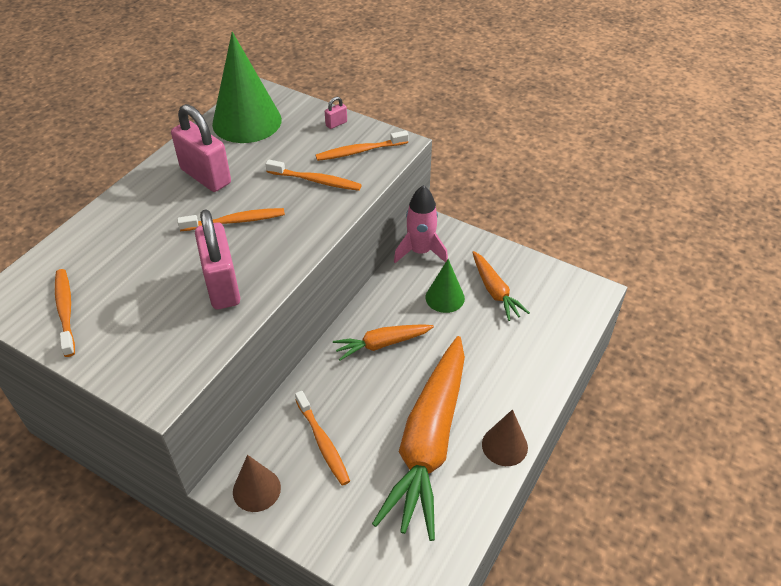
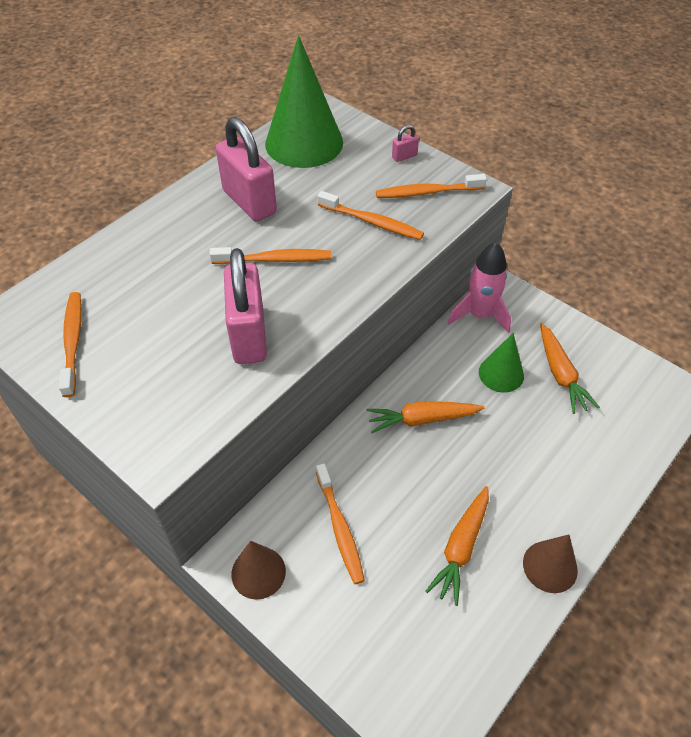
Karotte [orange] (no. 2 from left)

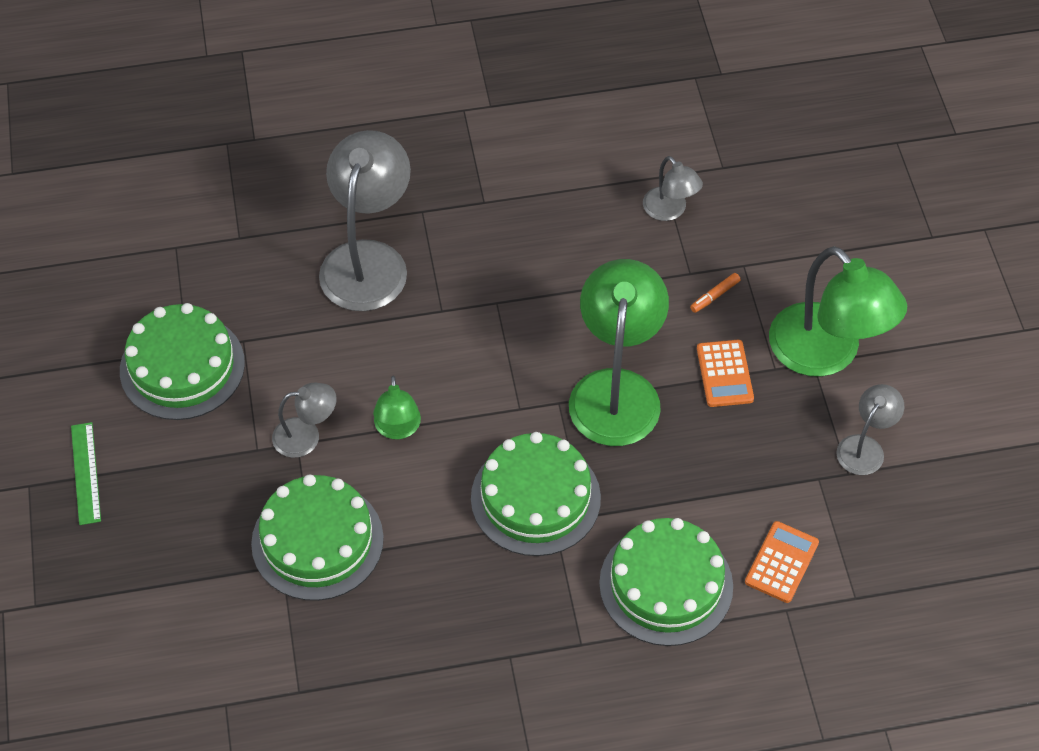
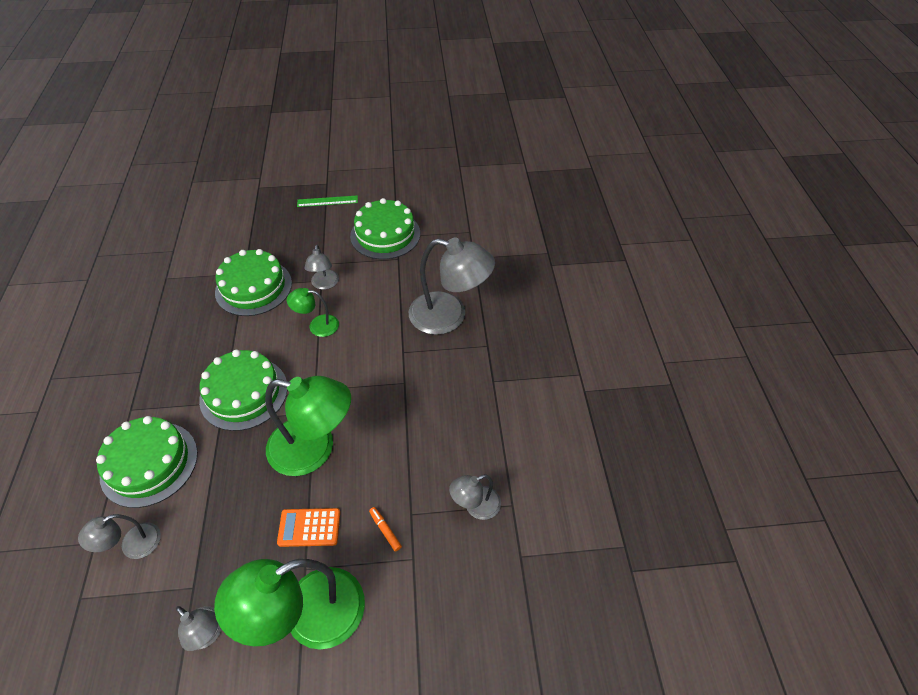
Lampe [grau] (no. 1 from left)

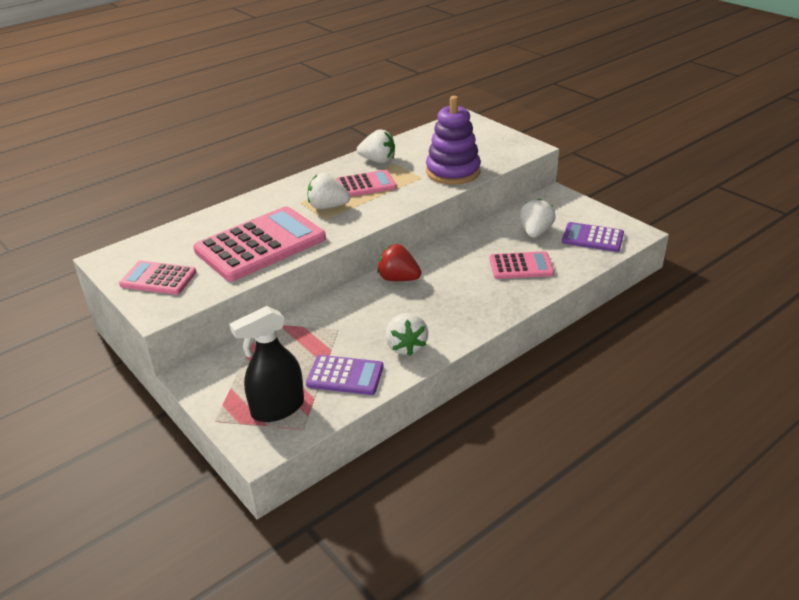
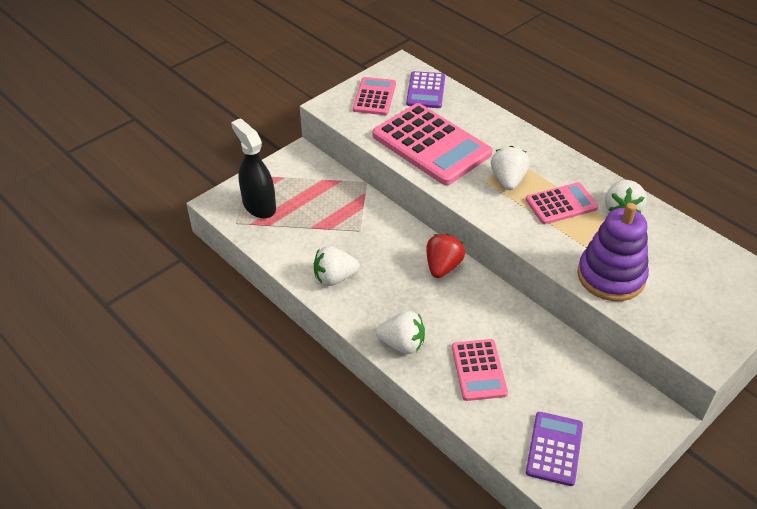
Erdbeere [weiß] (no. 2 from left); Taschenrechner [lila] (no. 1 from left); Taschenrechner [rosa] (no. 4 from left)

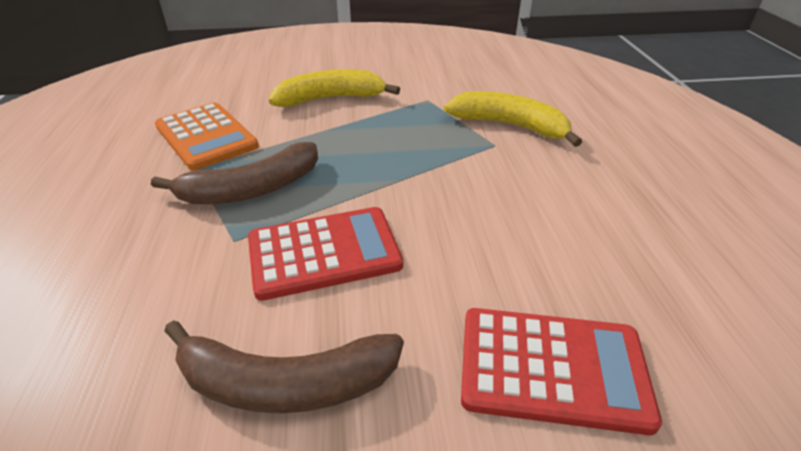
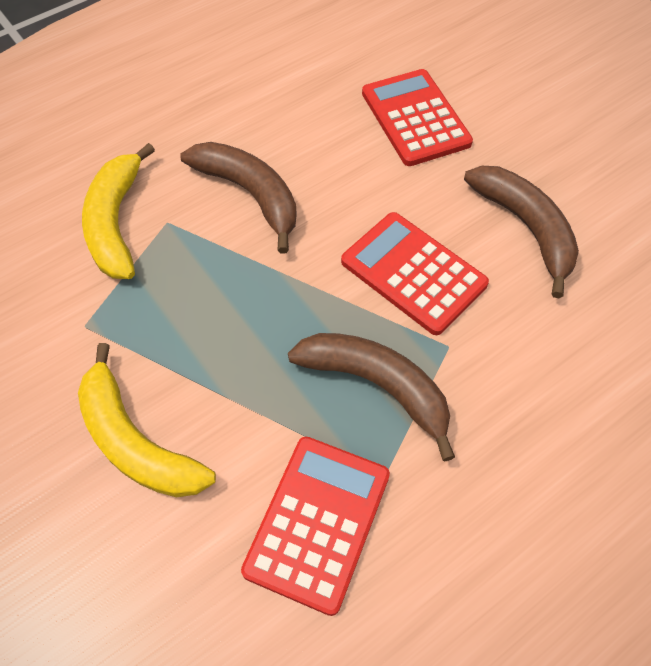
Banane [braun] (no. 1 from left); Taschenrechner [rot] (no. 1 from left)

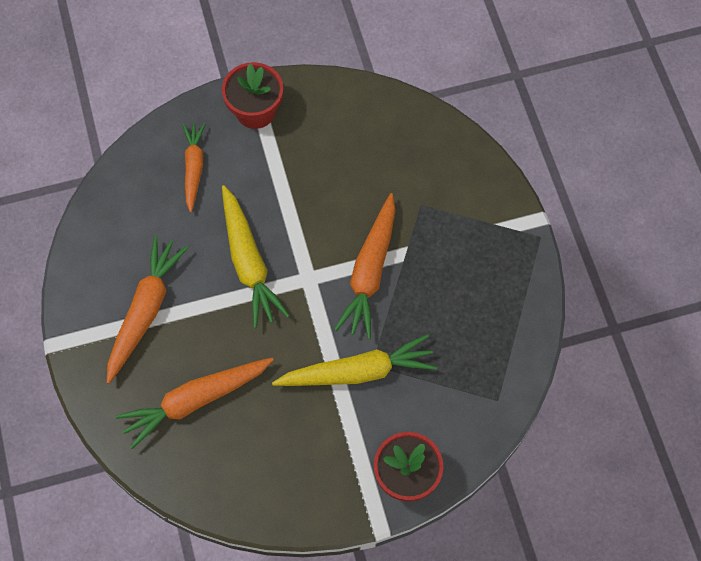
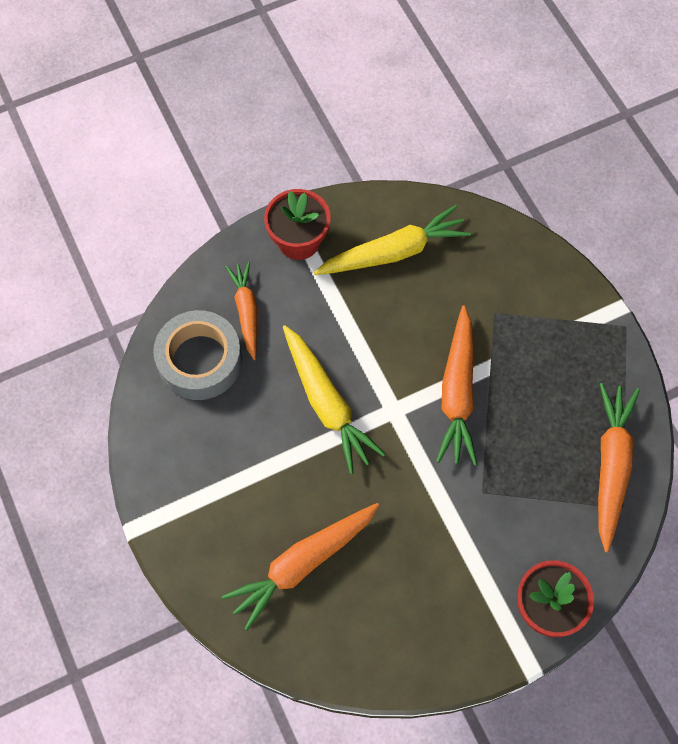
Klebeband [grau]; Karotte [gelb] (no. 2 from left); Karotte [orange] (no. 4 from left)

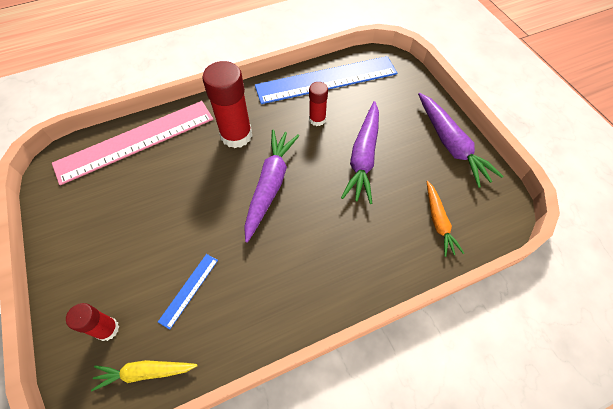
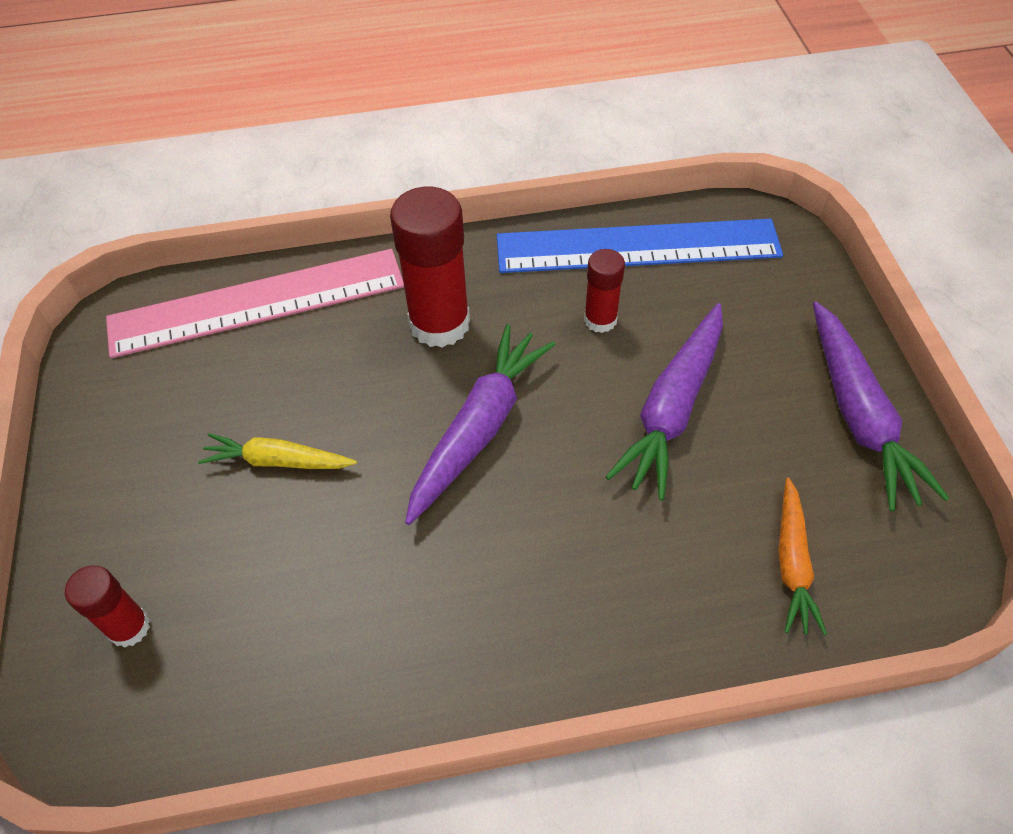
Karotte [gelb]; Lineal [blau] (no. 1 from left in the first image)

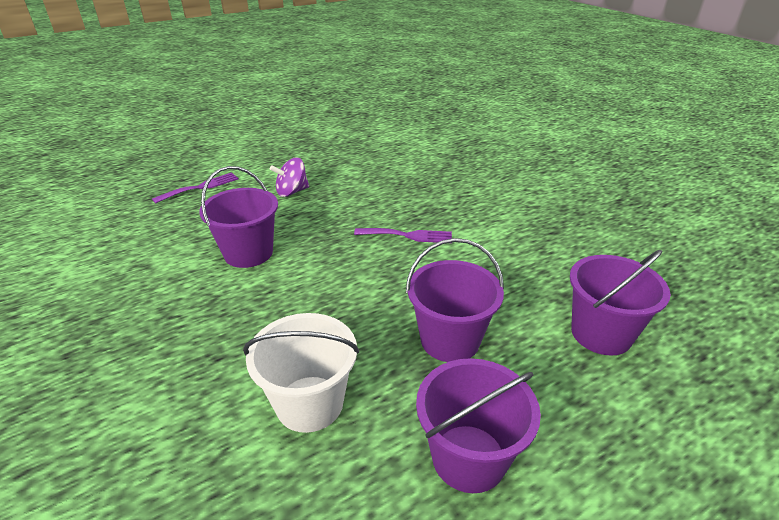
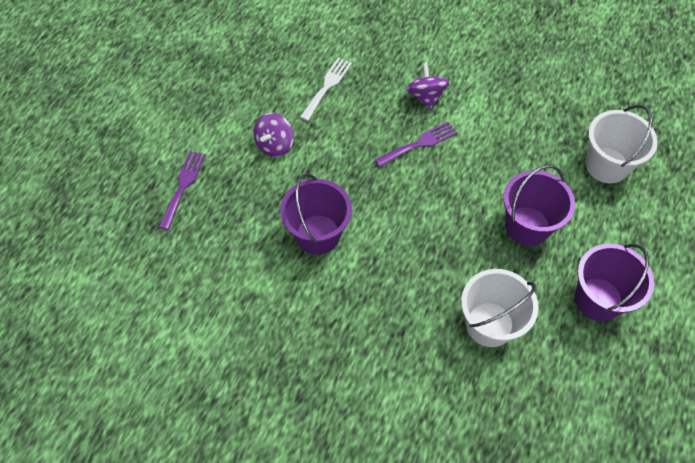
Gabel [weiß]; Kreisel [lila] (no. 2 from left); Eimer [weiß] (no. 2 from left)

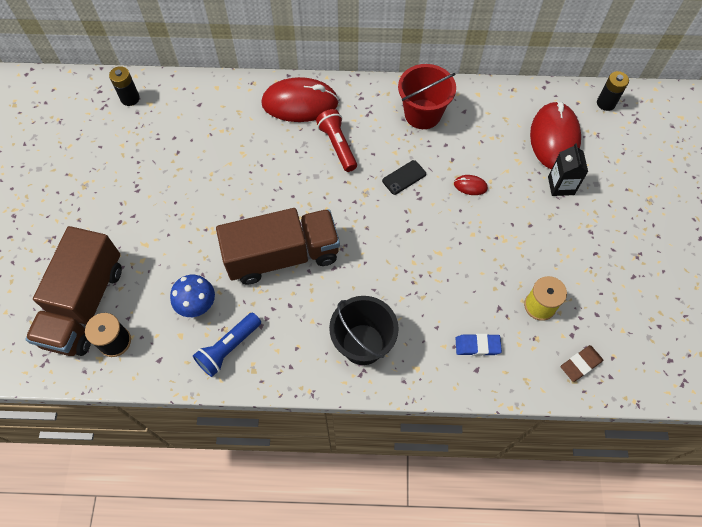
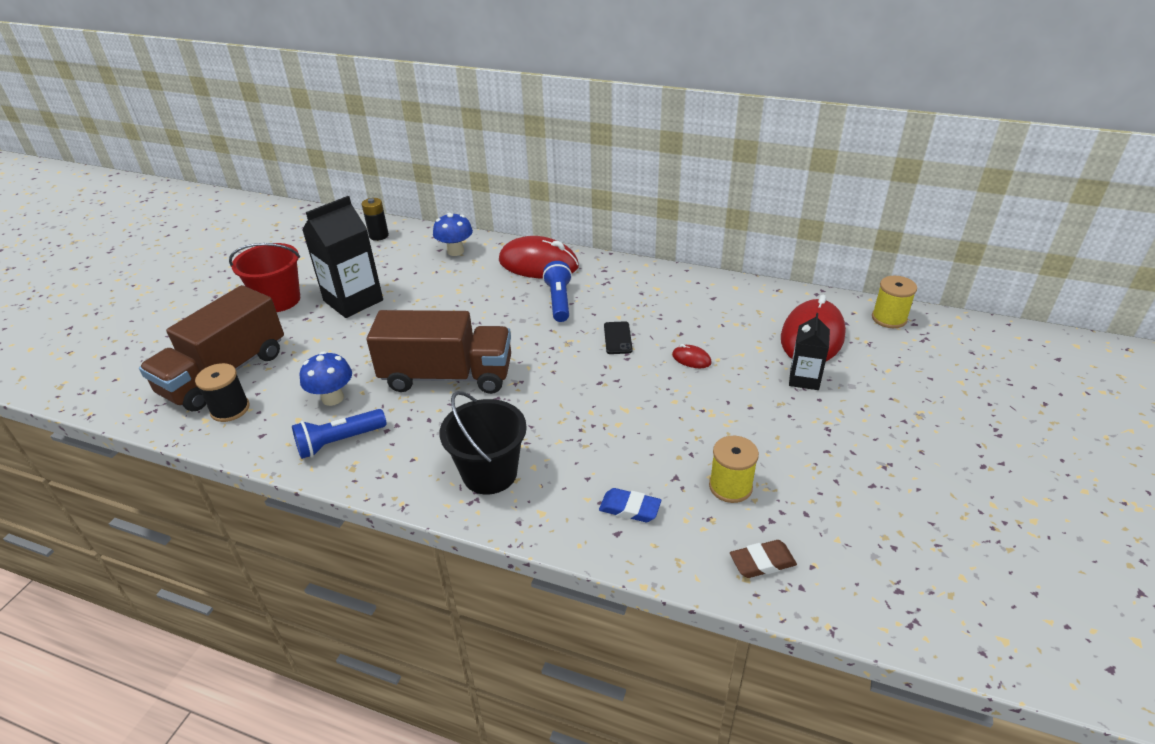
Eimer [rot]; Getränkekarton [schwarz] (no. 1 from left); Pilz [blau] (no. 2 from left); Taschenlampe [blau] (no. 2 from left); Handy [schwarz]; Garnrolle [gelb] (no. 2 from left)

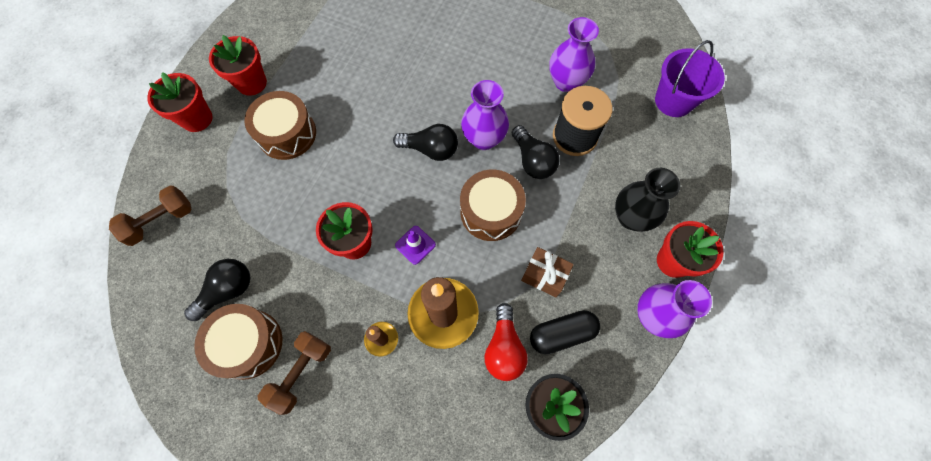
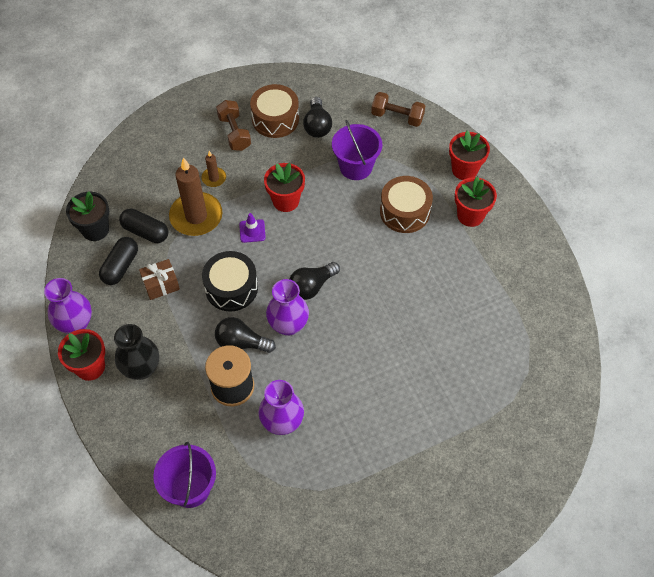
Kapsel [schwarz] (no. 2 from left); Trommel [schwarz]; Eimer [lila] (no. 2 from left); Hantel [braun] (no. 2 from left)

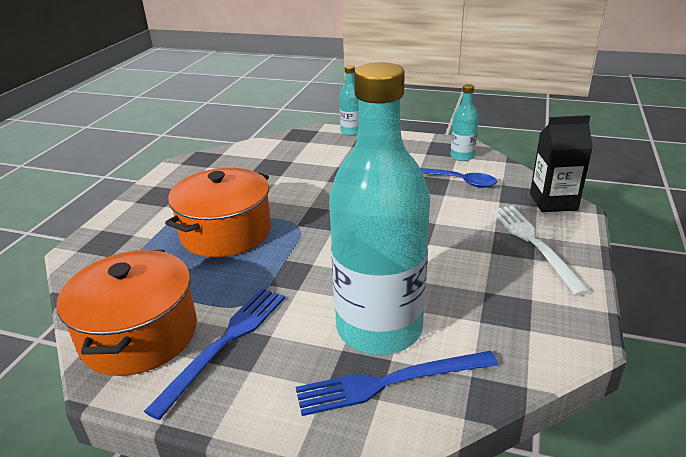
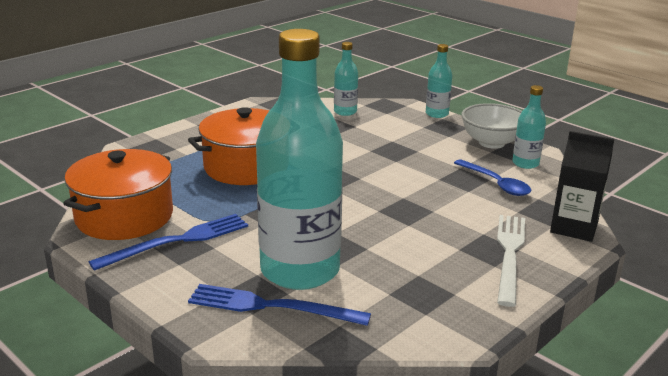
Flasche [türkis] (no. 2 from left); Schüssel [weiß]

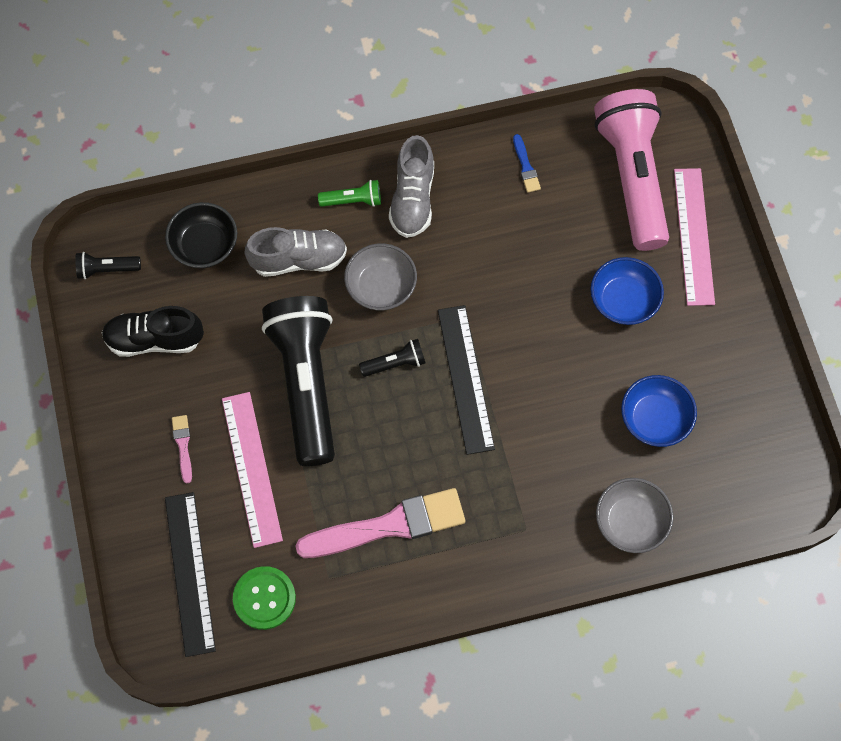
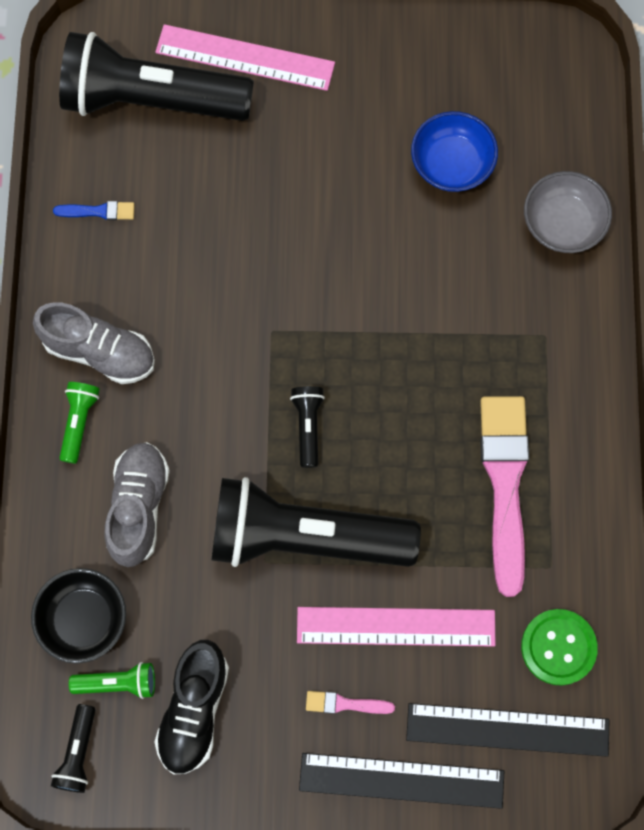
Taschenlampe [schwarz] (no. 2 from left); Taschenlampe [grün] (no. 2 from left); Lineal [schwarz] (no. 1 from left); Schüssel [grau] (no. 1 from left in the first image); Schüssel [blau] (no. 1 from left in the first image)

